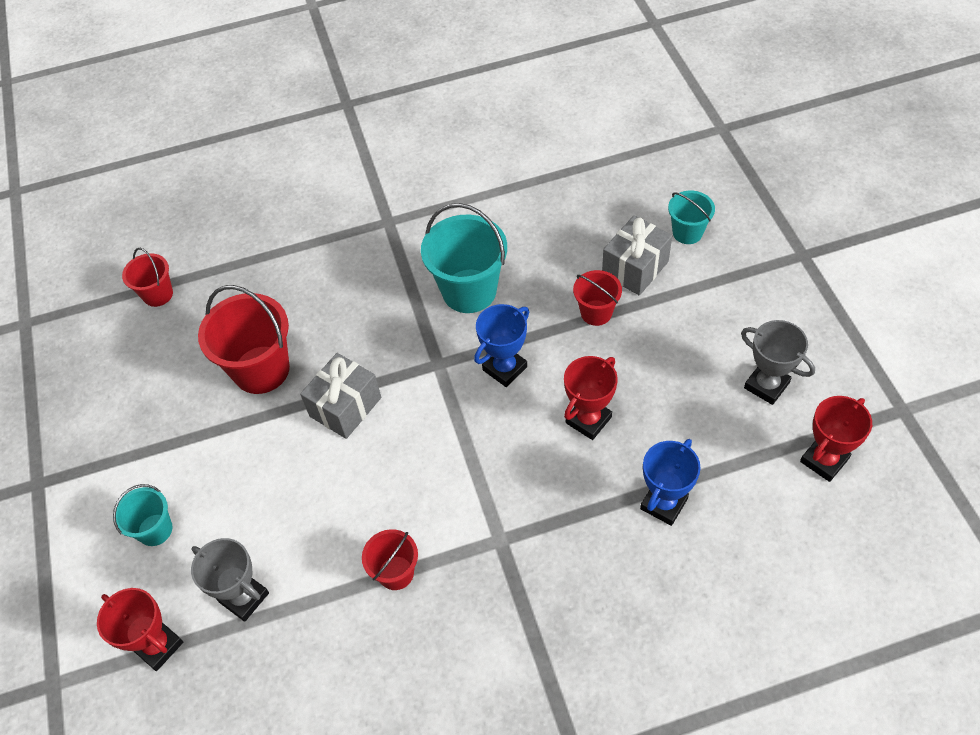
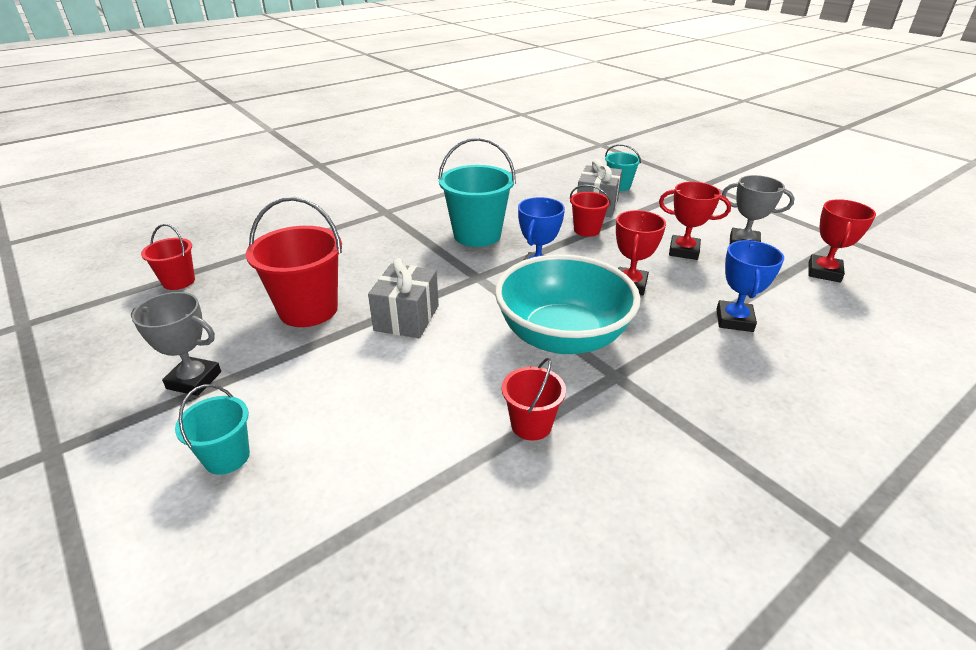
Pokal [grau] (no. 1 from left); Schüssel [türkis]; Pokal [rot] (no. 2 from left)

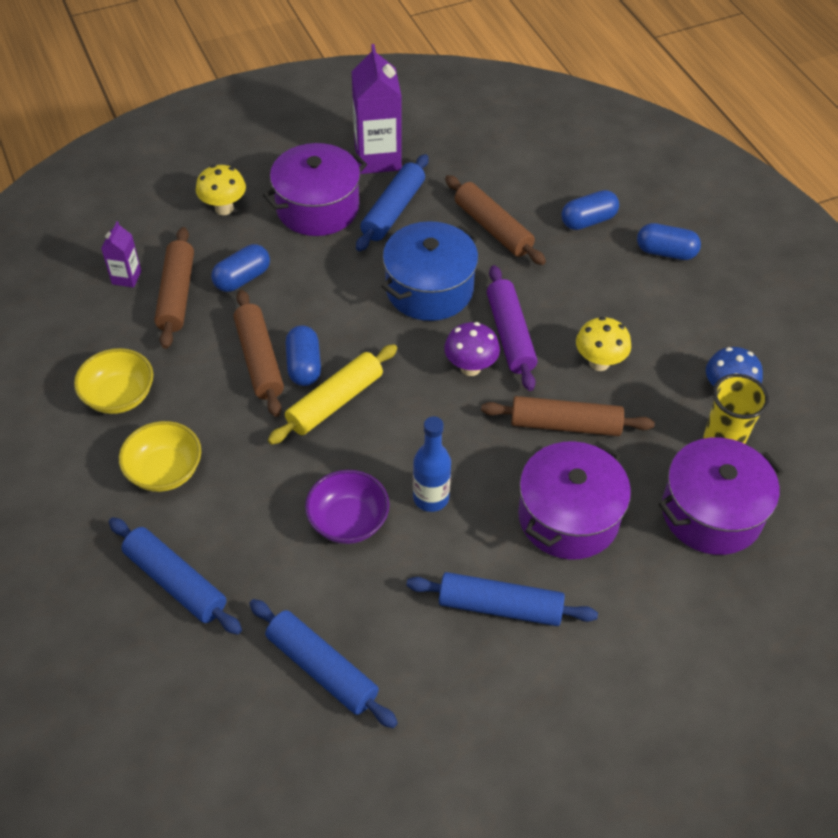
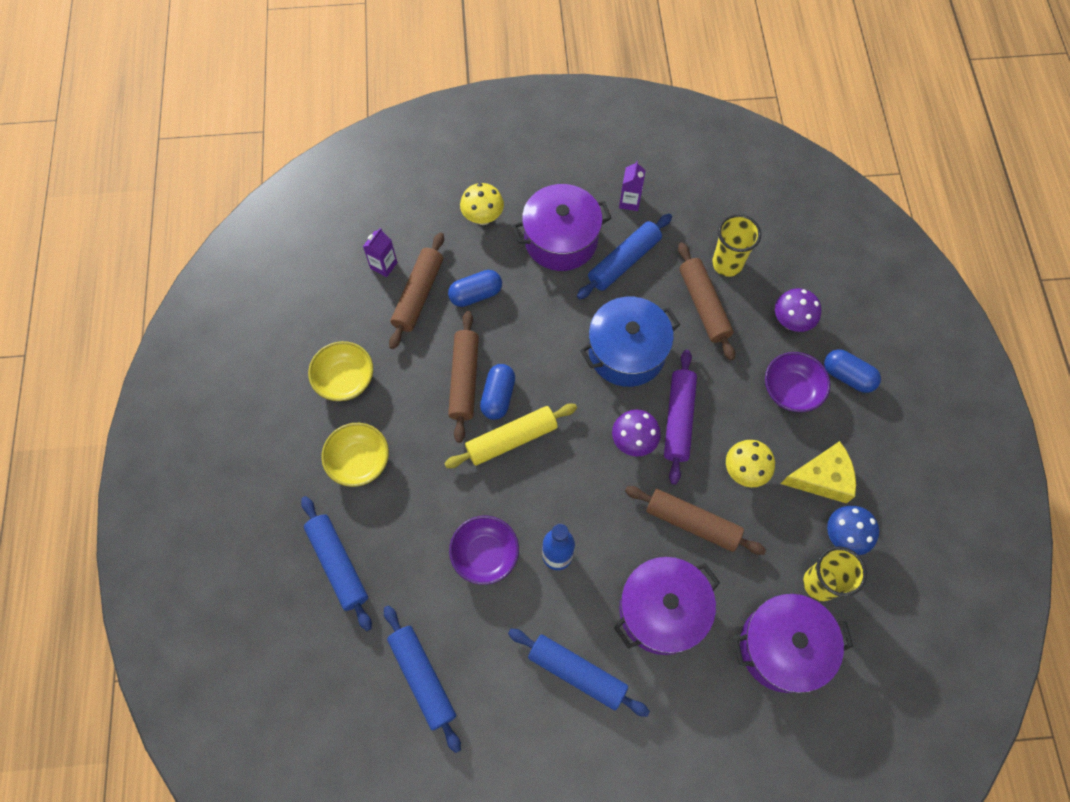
Getränkekarton [lila] (no. 2 from left); Becher [gelb] (no. 1 from left); Schüssel [lila] (no. 2 from left); Pilz [lila] (no. 2 from left); Käse [gelb]

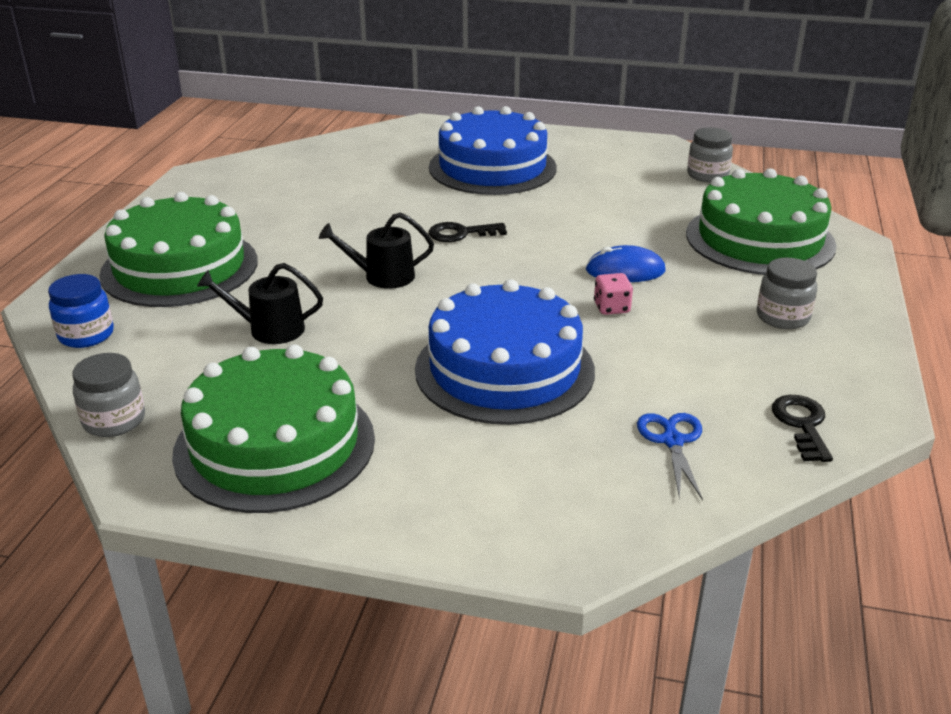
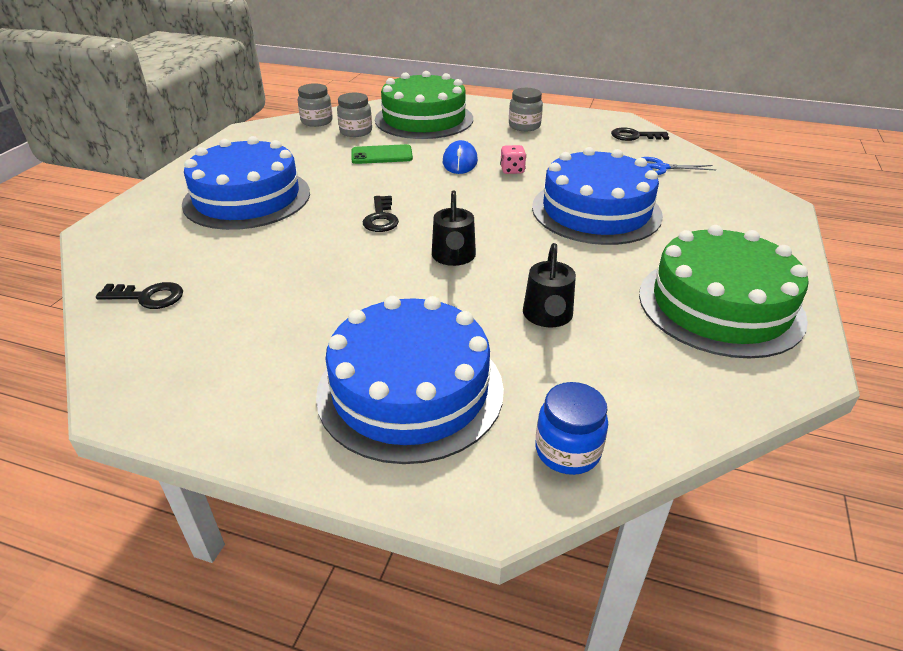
Schlüssel [schwarz] (no. 1 from left); Kuchen [blau] (no. 2 from left); Einmachglas [grau] (no. 2 from left); Handy [grün]

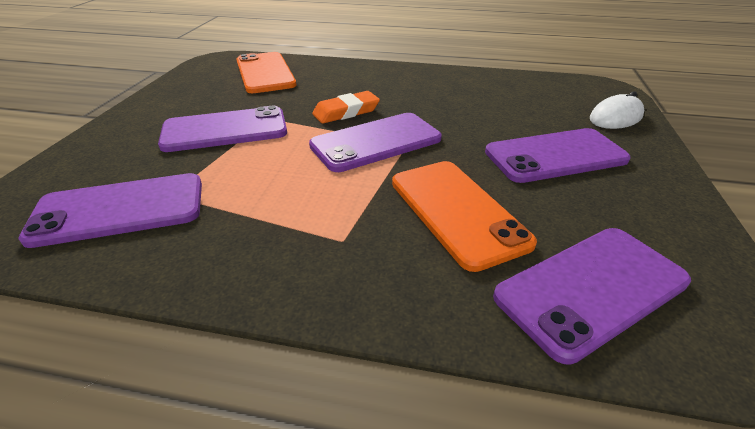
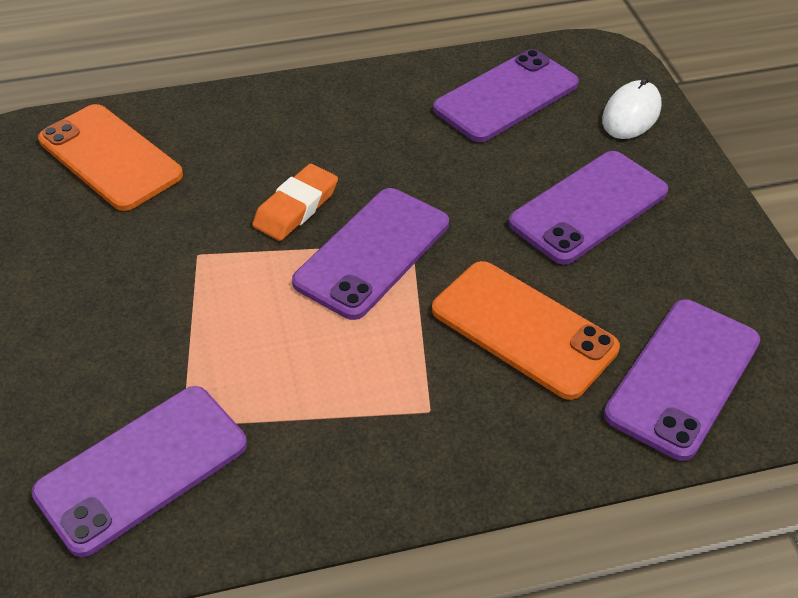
Handy [lila] (no. 3 from left)

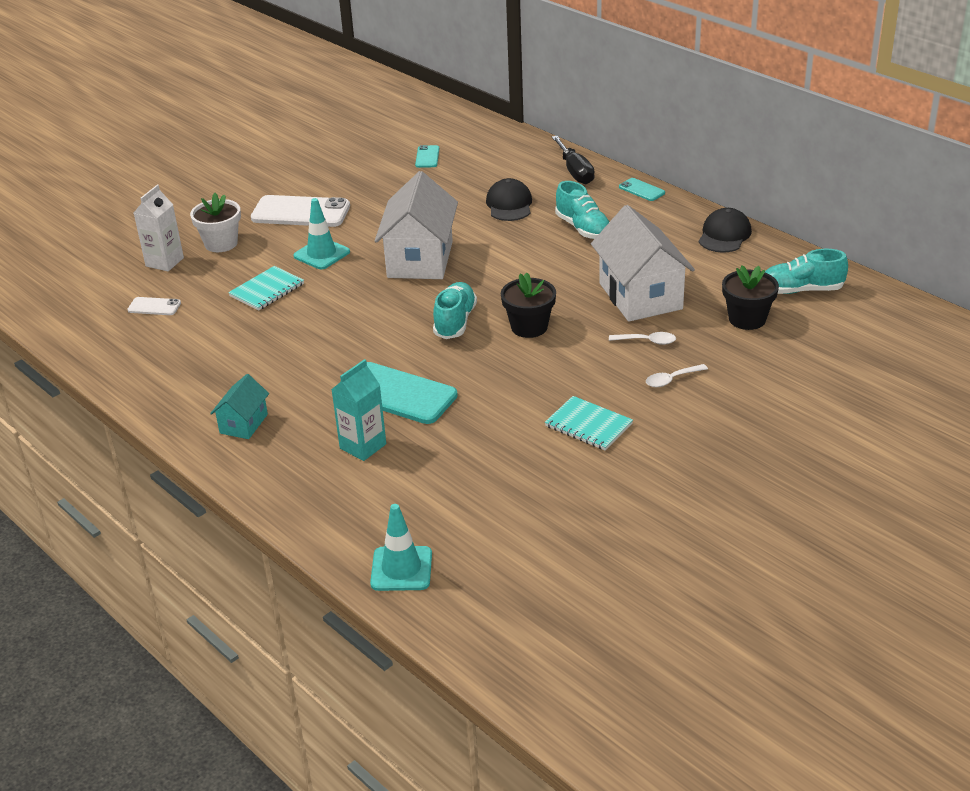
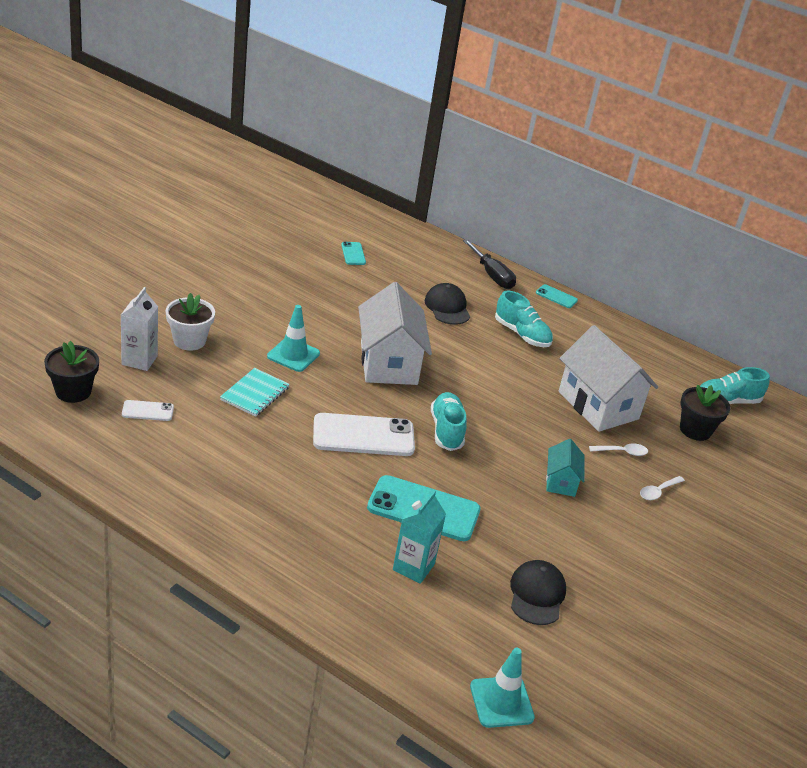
Blumentopf [schwarz] (no. 1 from left); Handy [weiß] (no. 2 from left); Kappe [schwarz] (no. 2 from left); Haus [türkis]; Notizbuch [türkis] (no. 2 from left in the first image)

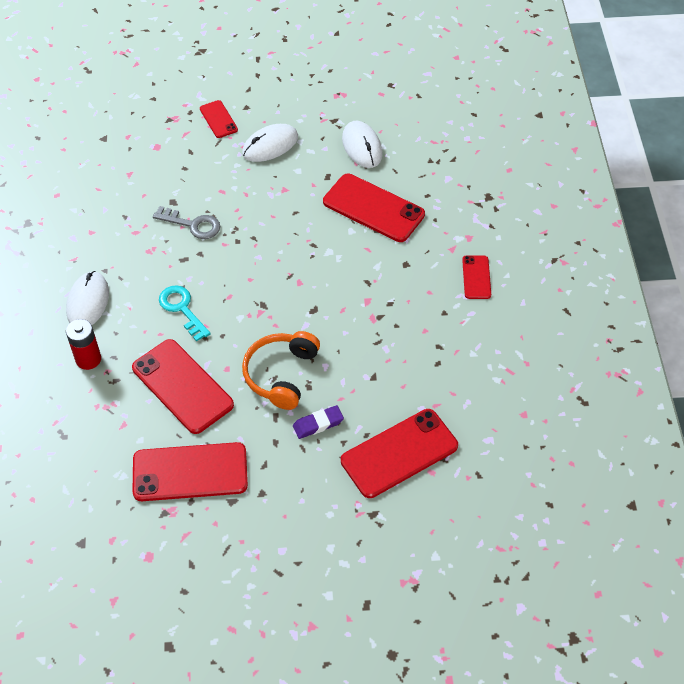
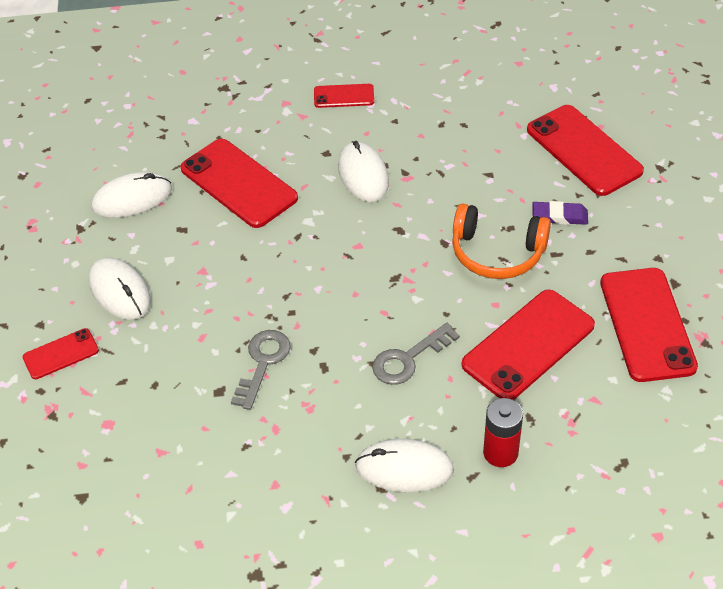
Handy [rot] (no. 2 from left); Computermaus [weiß] (no. 3 from left); Schlüssel [grau] (no. 2 from left); Radiergummi [lila]

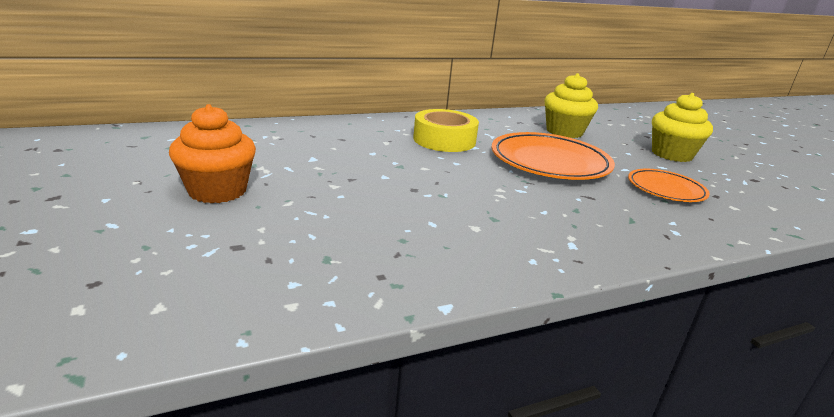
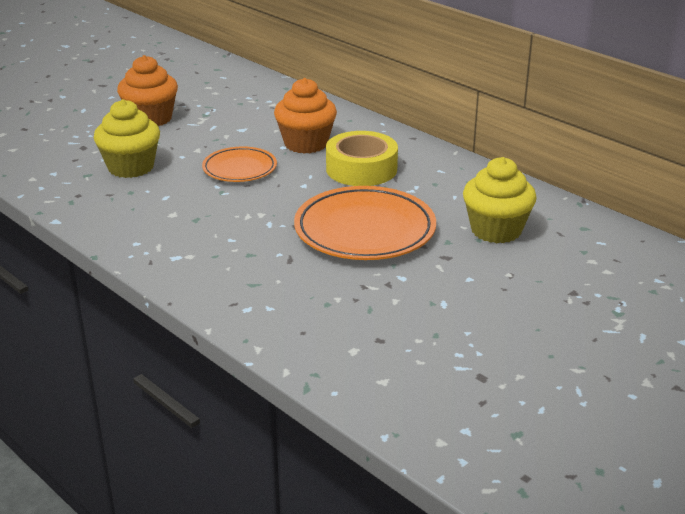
Muffin [gelb] (no. 1 from left); Teller [orange] (no. 1 from left); Muffin [orange] (no. 2 from left)

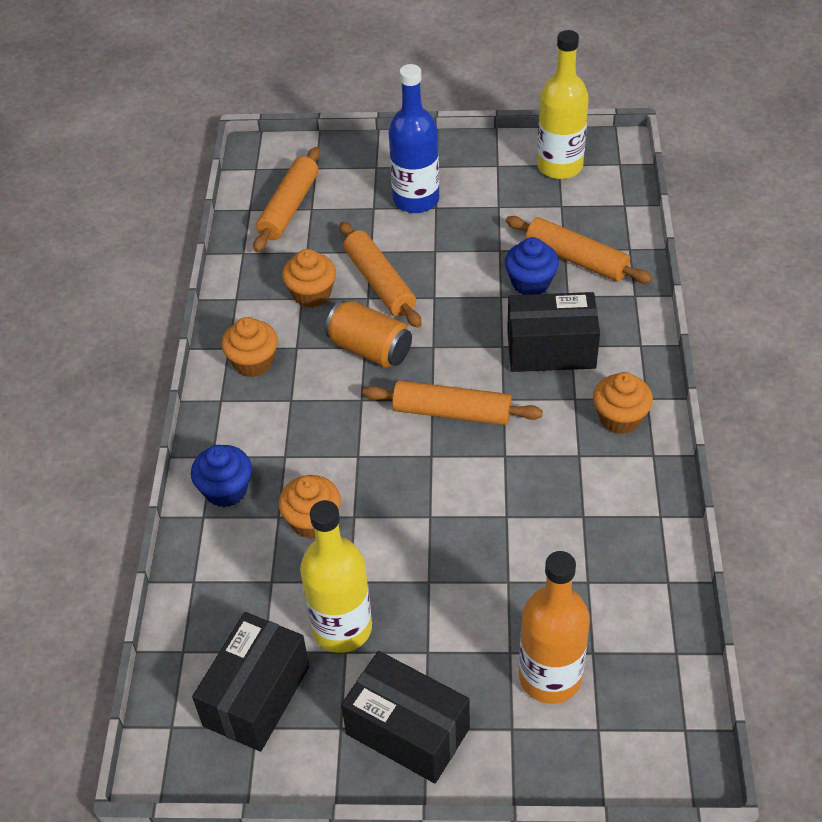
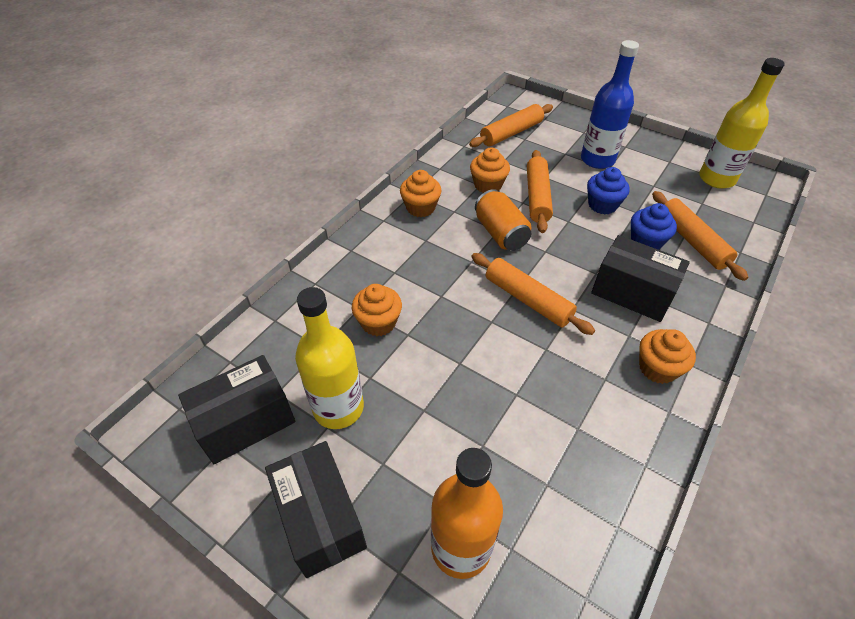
Muffin [blau] (no. 1 from left)

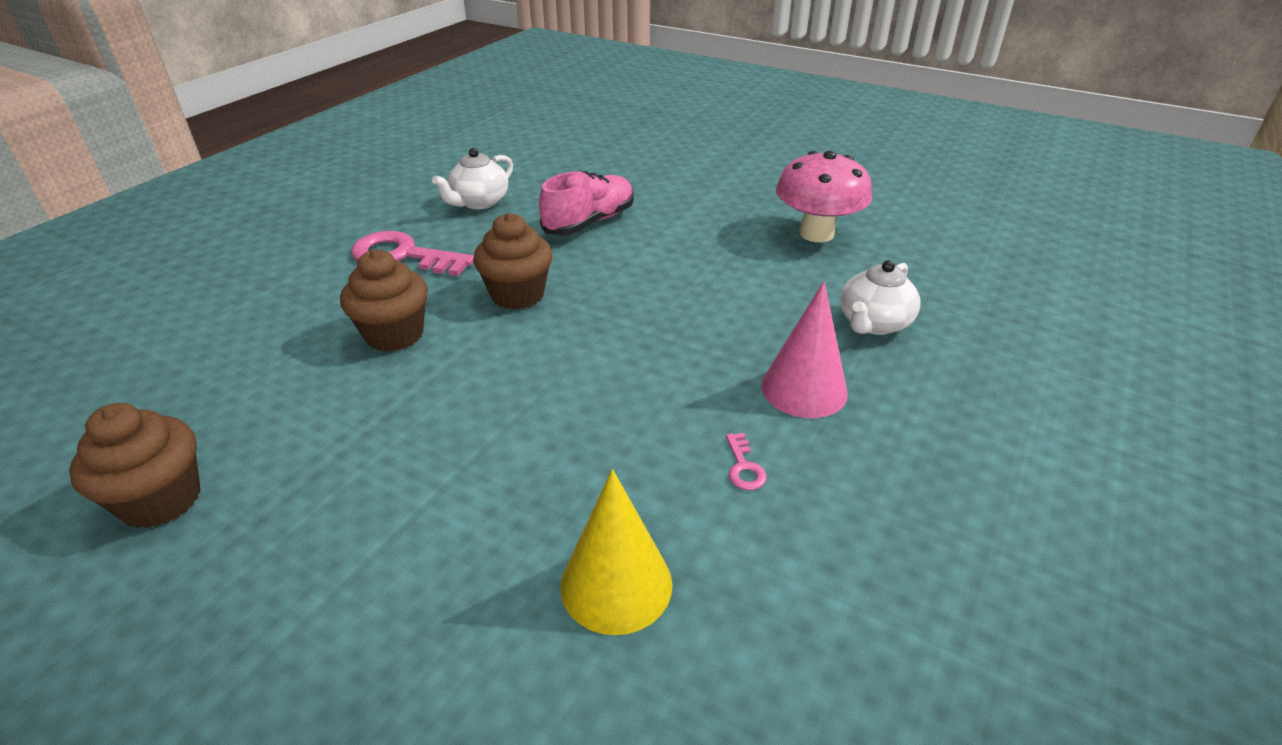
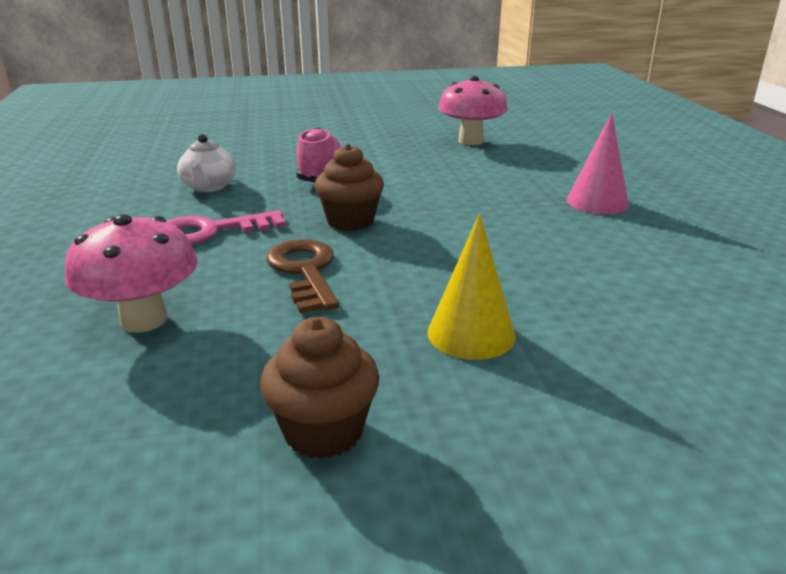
Pilz [rosa] (no. 1 from left); Schlüssel [braun]; Kegel [gelb]; Schlüssel [rosa] (no. 2 from left in the first image); Teekanne [weiß] (no. 2 from left in the first image)

